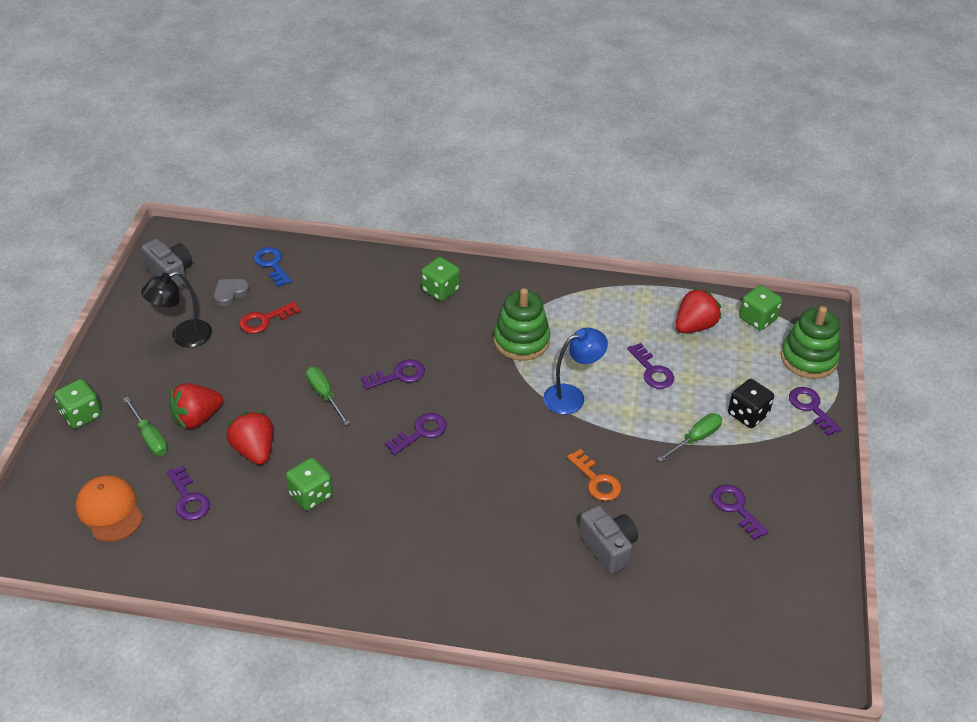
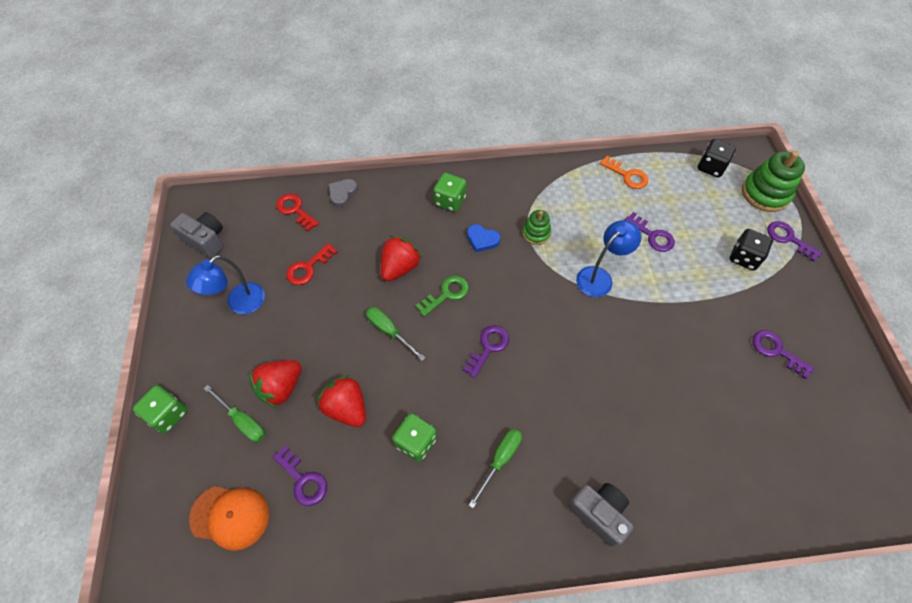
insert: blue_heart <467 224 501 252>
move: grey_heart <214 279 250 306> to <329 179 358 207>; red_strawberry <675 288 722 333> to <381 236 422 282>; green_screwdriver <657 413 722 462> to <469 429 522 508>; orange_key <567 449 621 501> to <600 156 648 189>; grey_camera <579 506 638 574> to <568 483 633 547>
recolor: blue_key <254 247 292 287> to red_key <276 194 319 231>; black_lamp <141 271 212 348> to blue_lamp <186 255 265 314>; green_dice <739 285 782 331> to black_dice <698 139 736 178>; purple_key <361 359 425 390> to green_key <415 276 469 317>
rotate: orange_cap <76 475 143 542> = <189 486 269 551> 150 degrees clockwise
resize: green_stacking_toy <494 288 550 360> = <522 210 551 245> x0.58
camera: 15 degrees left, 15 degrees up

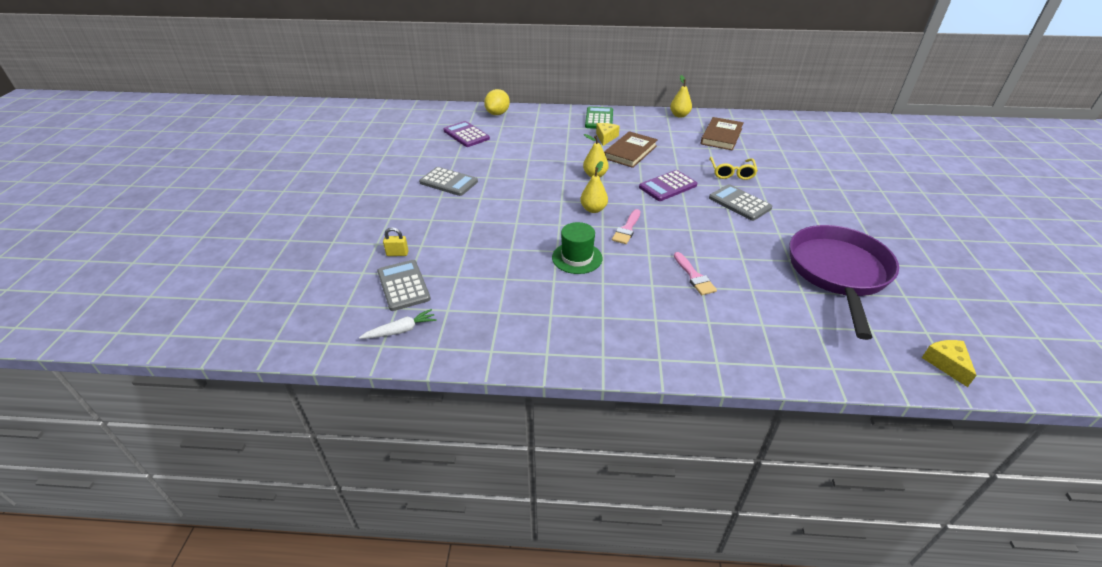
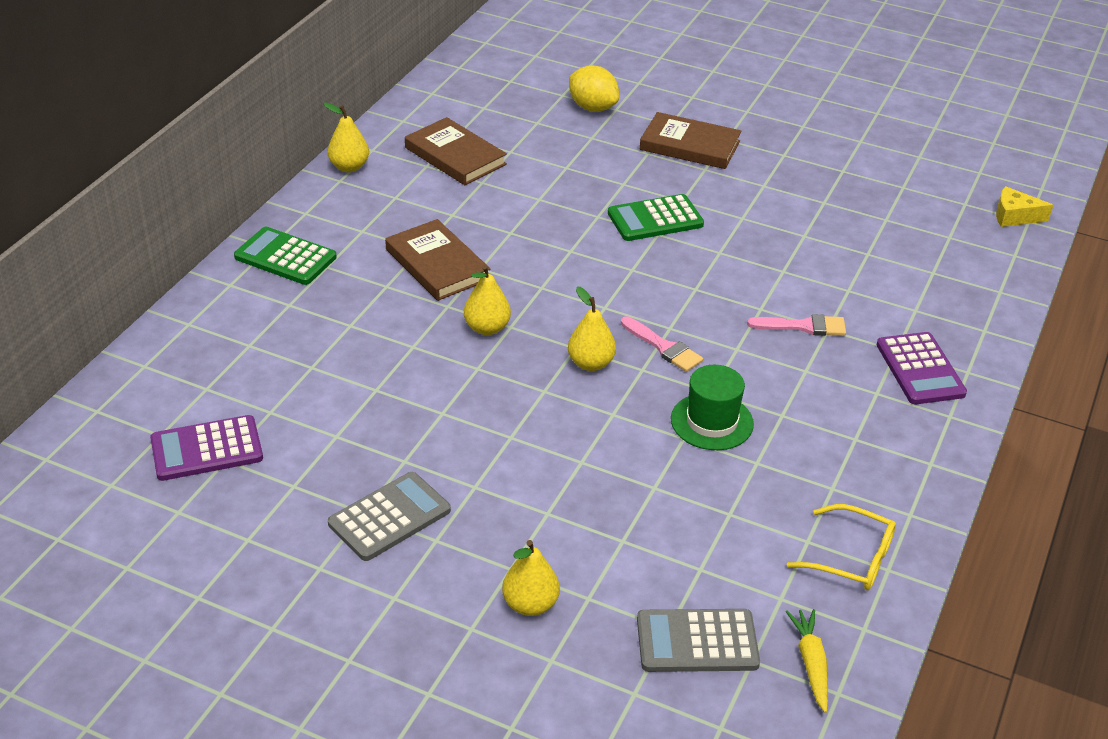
delete: yellow_cheese <596 123 620 146>; purple_pan <789 225 899 340>; yellow_padlock <383 227 409 256>
insert: brown_book <640 112 742 169>; yellow_pear <502 540 560 616>
move: yellow_lemon <484 89 510 115> to <569 65 619 112>; yellow_glasses <709 157 758 180> to <787 504 896 590>; purple_calculator <639 170 697 201> to <876 332 967 404>
recolor: grey_calculator <709 184 772 221> to green_calculator <608 194 704 241>; white_carrot <359 309 437 339> to yellow_carrot <786 609 828 713>
camera: 70 degrees left, 0 degrees up

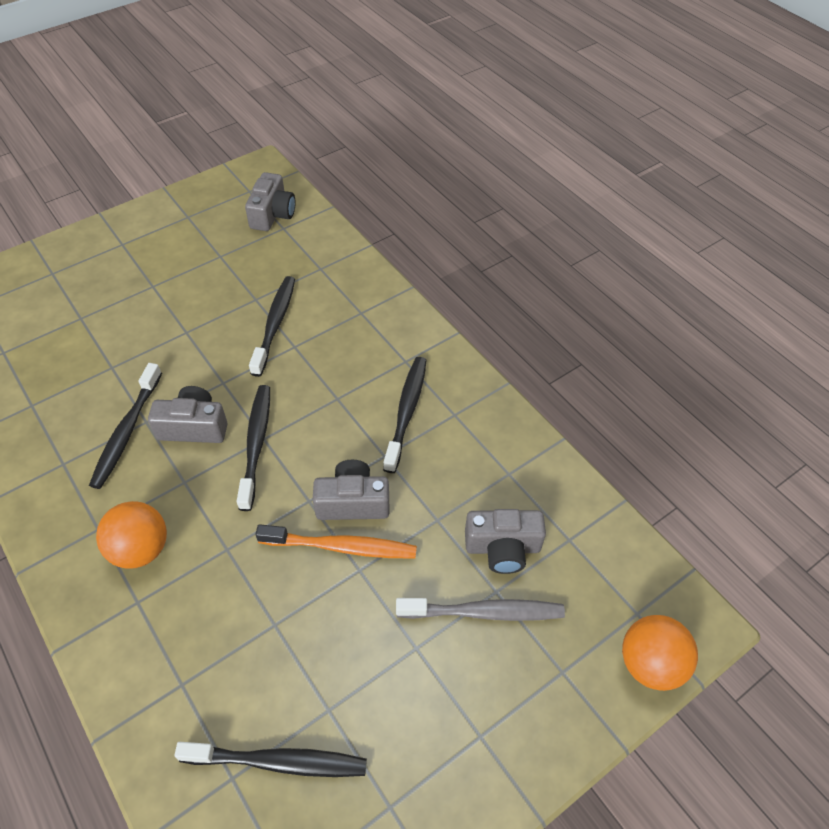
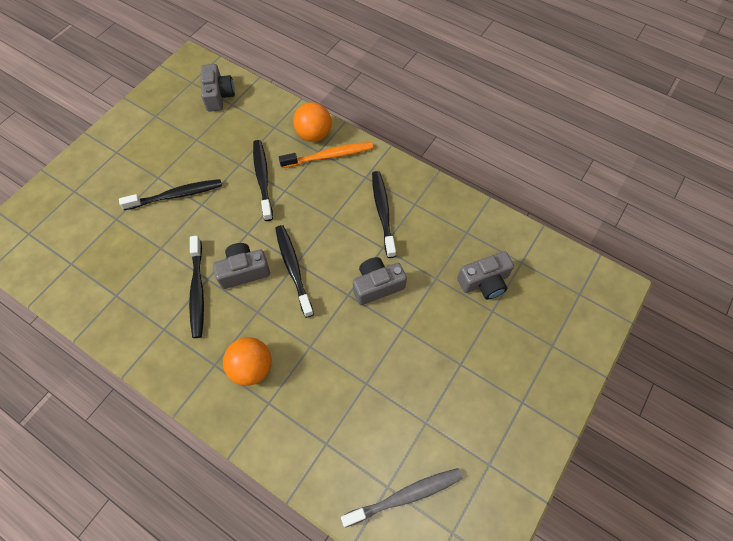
move: orange_toothbrush <255 524 417 558> to <279 142 373 168>; grey_toothbrush <396 598 565 621> to <341 468 462 528>; orange_ball <622 615 698 691> to <293 102 332 142>; black_toothbrush <174 742 367 777> to <119 179 222 210>
camera: 20 degrees left, 10 degrees up

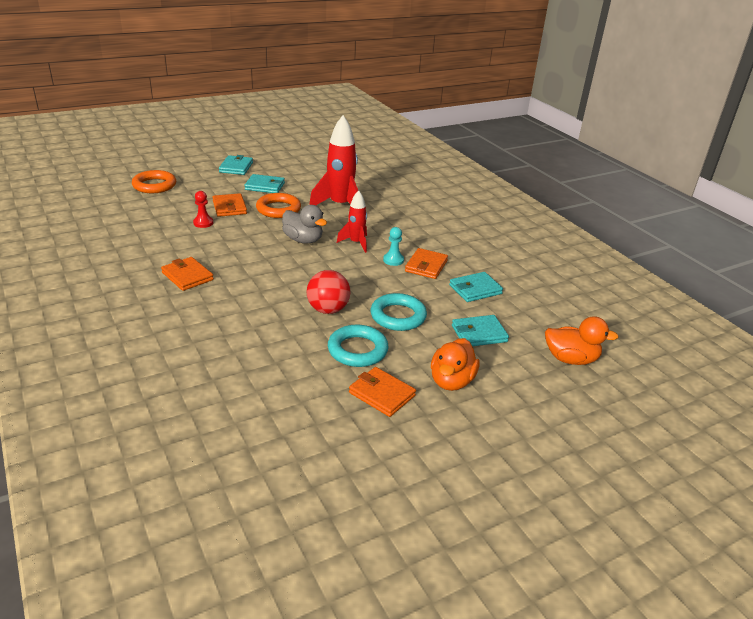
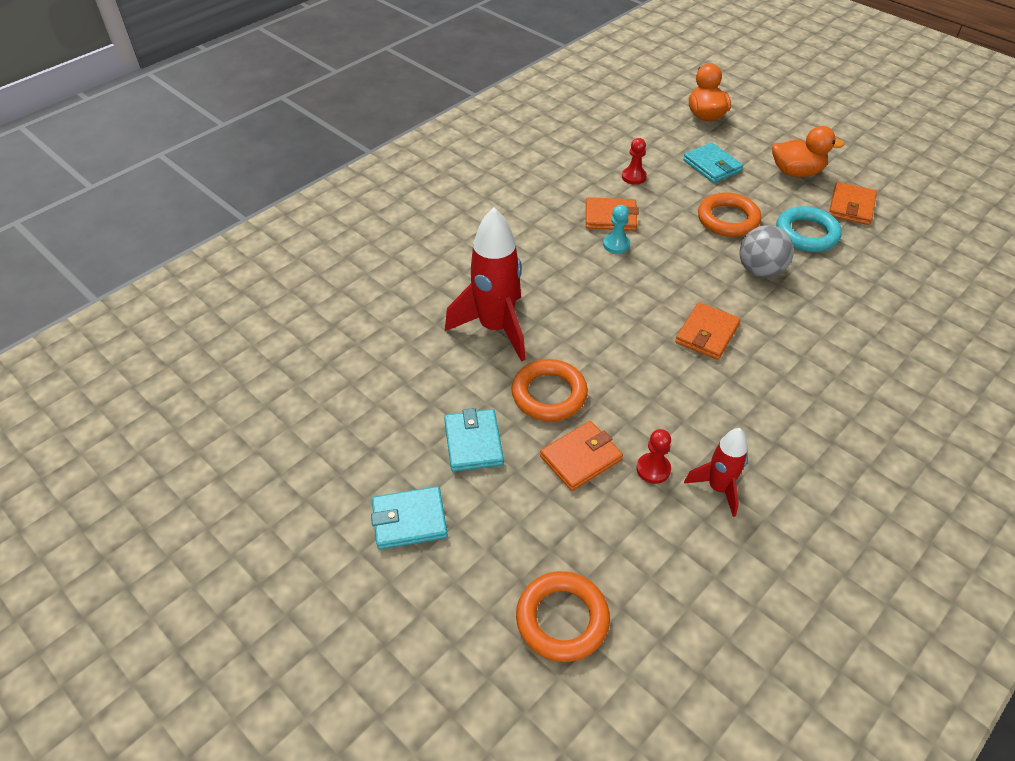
delete: grey_duck <282 205 327 244>
move: red_rocket <337 190 367 253> to <684 428 748 517>; orange_wallet <161 257 214 291> to <675 302 741 360>
replace: turquoise_wallet <449 272 503 302> to red_pawn <622 138 647 185>
recolor: red_ball <306 270 351 314> to grey_ball <739 225 794 278>; turquoise_ring <371 293 427 331> to orange_ring <698 192 761 237>
camera: 105 degrees left, 15 degrees up

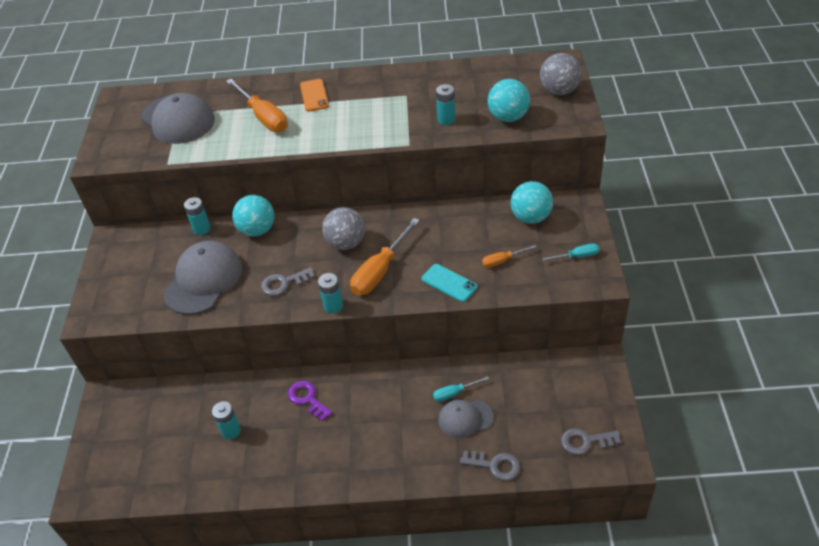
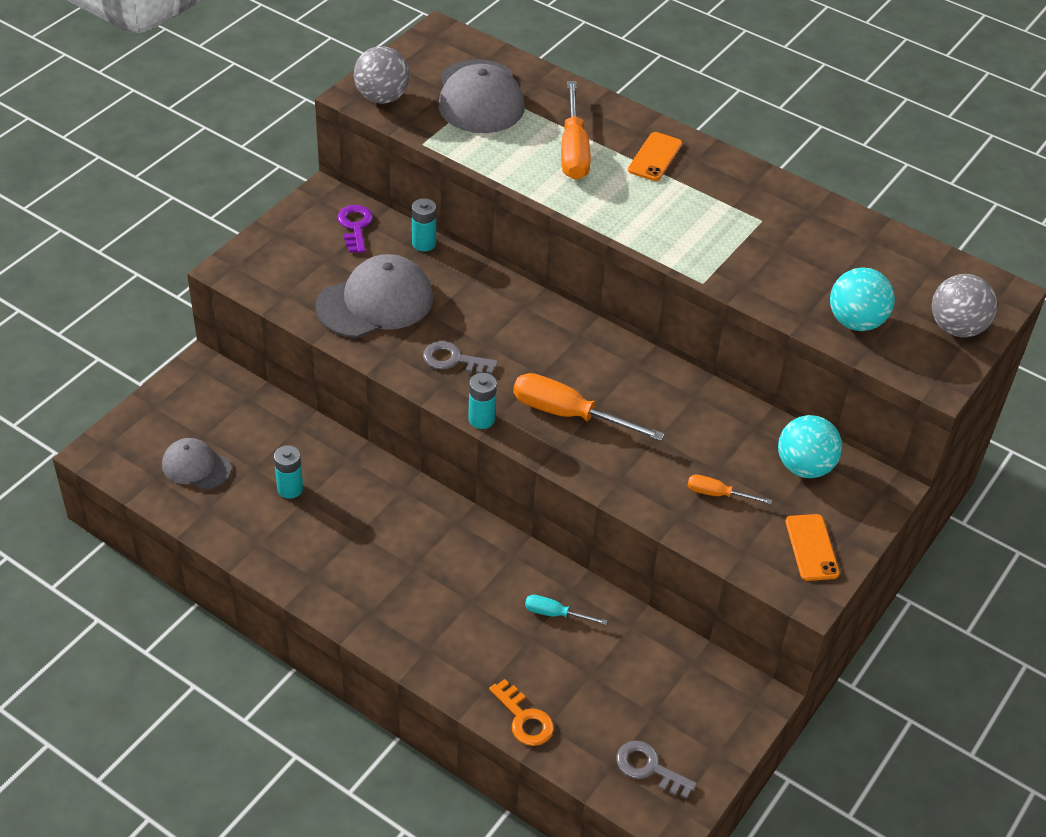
delete: turquoise_battery <436 84 456 125>; turquoise_ball <232 195 275 237>; turquoise_phone <421 264 478 302>
move: grey_ball <322 207 365 250> to <354 46 410 104>; purple_key <288 381 332 421> to <337 205 373 253>; grey_cap <438 400 493 438> to <162 438 232 490>
replace: turquoise_screwdriver <542 243 600 261> to orange_phone <785 514 840 581>
recolor: grey_key <460 451 520 481> to orange_key <489 679 554 746>
rotate: orange_screwdriver <350 218 420 296> = <513 373 664 441> 45 degrees clockwise
camera: 30 degrees right, 0 degrees up

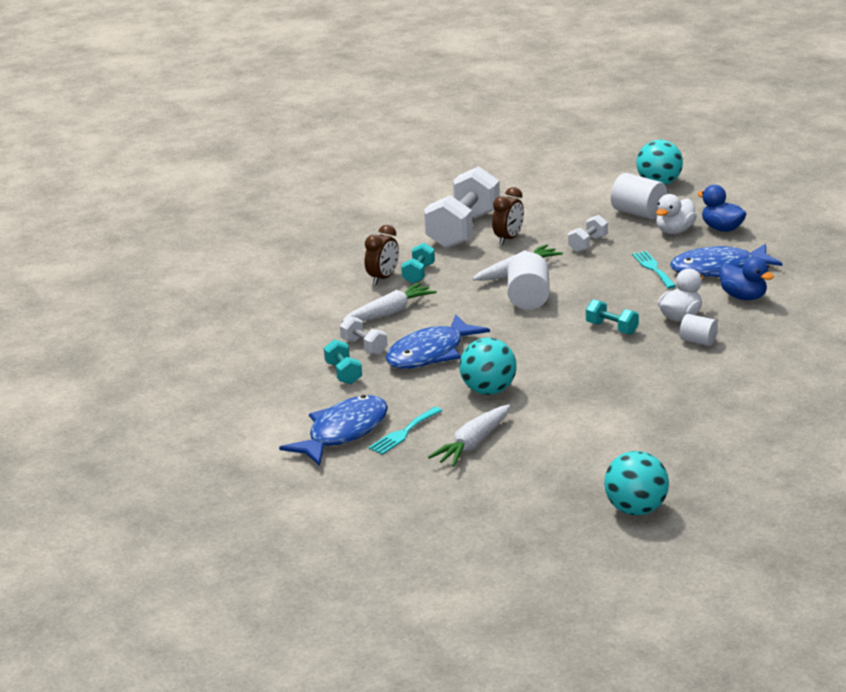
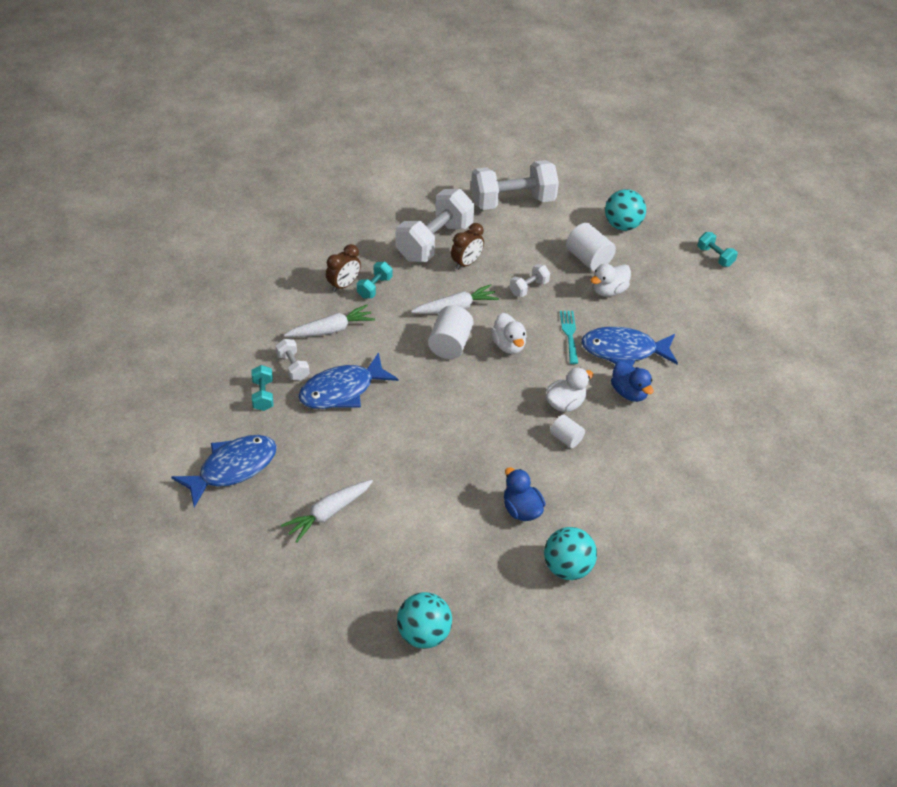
delete: turquoise_fork <368 407 443 455>
insert: white_dumbbell <471 160 559 210>; white_duck <491 313 527 354>
move: blue_duck <697 185 746 232> to <504 467 546 521>; turquoise_dumbbell <586 299 639 335> to <697 232 738 267>; turquoise_ball <459 338 516 395> to <544 527 597 580>
camera: 10 degrees right, 20 degrees up

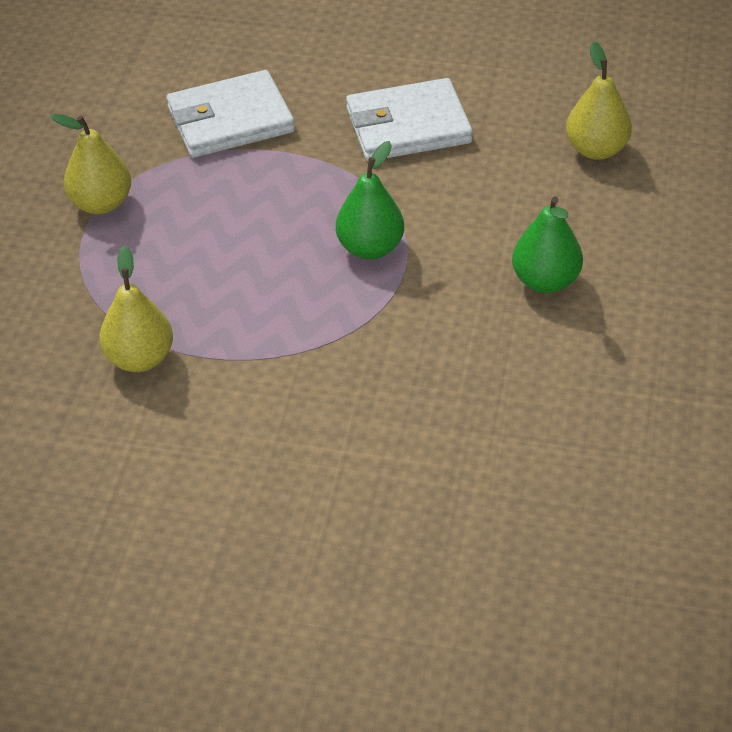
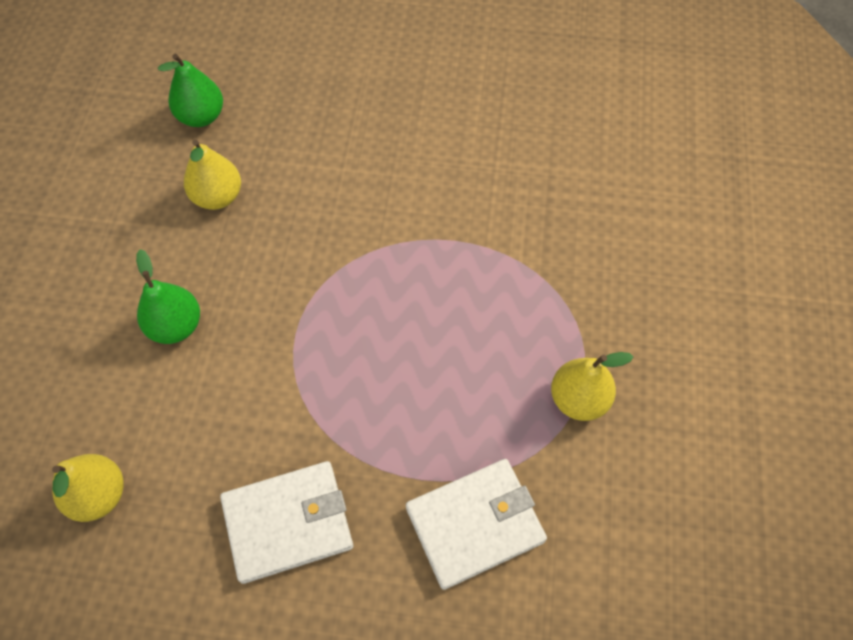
move: green_pear <336 141 404 259> to <158 54 223 127>; yellow_pear <99 245 173 372> to <184 140 241 210>
camera: 175 degrees right, 15 degrees up

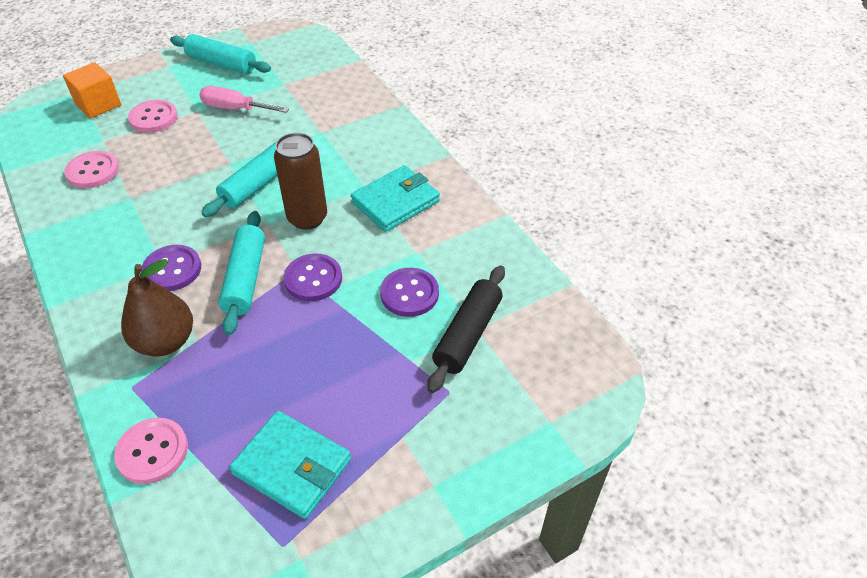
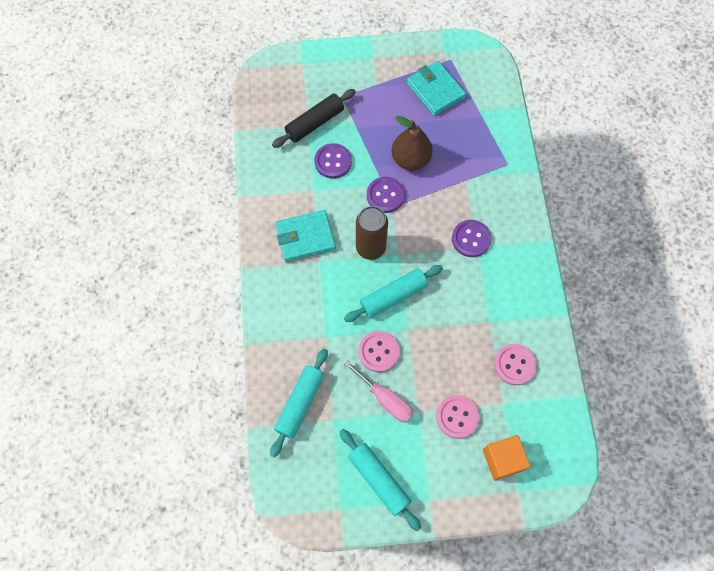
move: turquoise_rolling_pin <219 211 265 335> to <270 348 328 458>; brown_pear <121 259 193 357> to <391 116 433 170>; pink_button <114 418 188 484> to <358 331 400 372>
camera: 155 degrees left, 20 degrees up

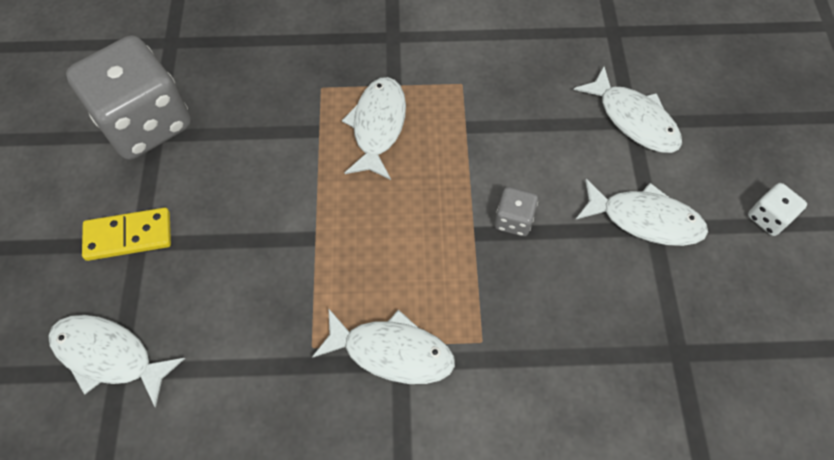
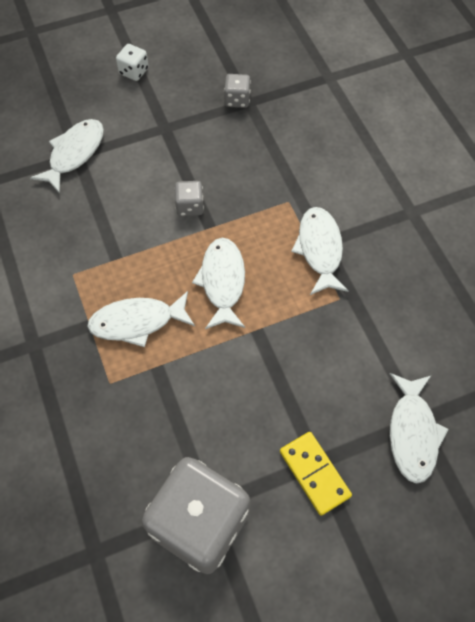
insert: grey_dice <224 74 251 108>
move: white_fish <575 179 708 246> to <192 238 245 329>
camera: 110 degrees left, 0 degrees up

